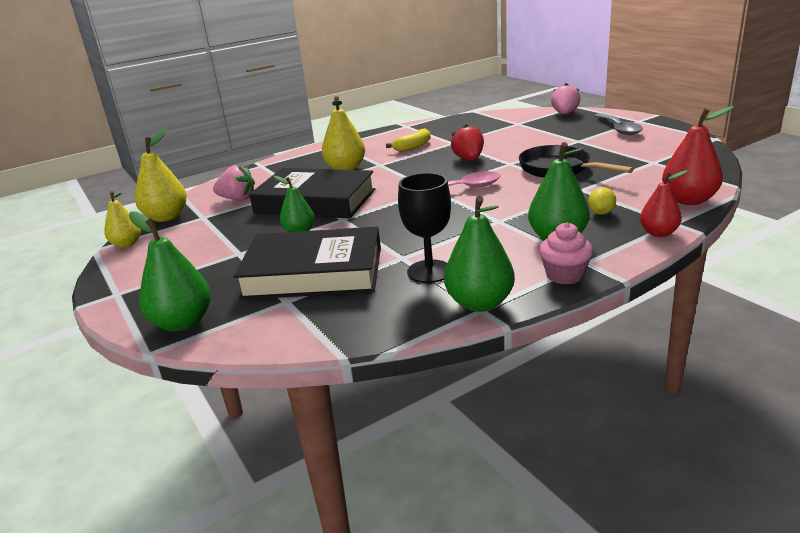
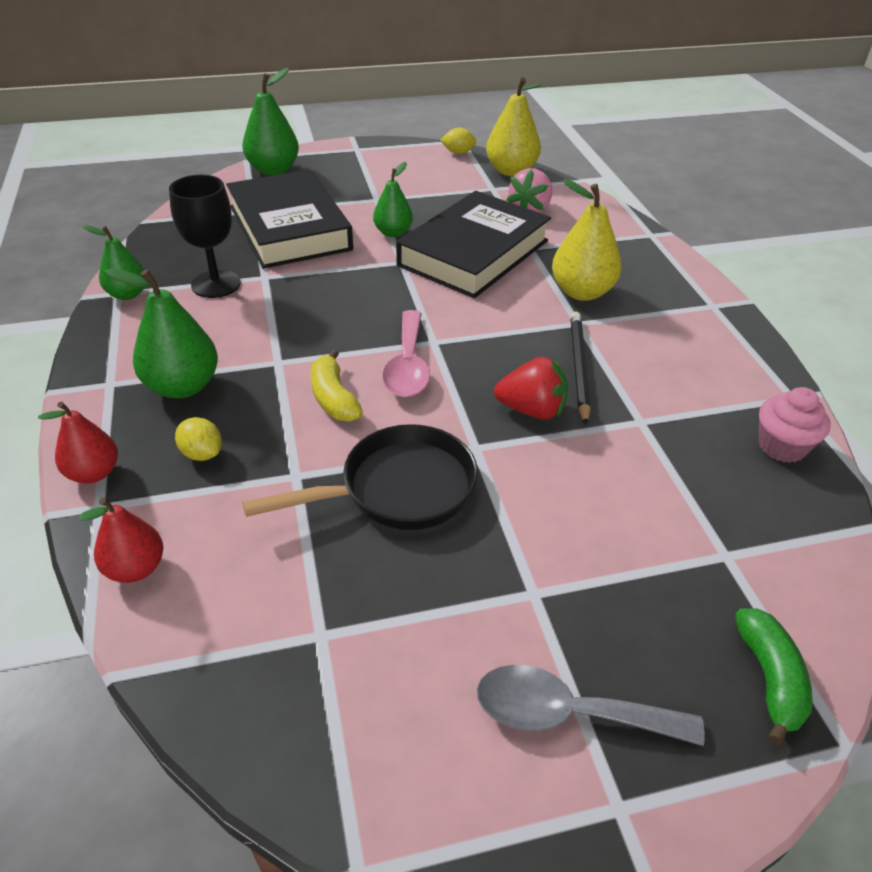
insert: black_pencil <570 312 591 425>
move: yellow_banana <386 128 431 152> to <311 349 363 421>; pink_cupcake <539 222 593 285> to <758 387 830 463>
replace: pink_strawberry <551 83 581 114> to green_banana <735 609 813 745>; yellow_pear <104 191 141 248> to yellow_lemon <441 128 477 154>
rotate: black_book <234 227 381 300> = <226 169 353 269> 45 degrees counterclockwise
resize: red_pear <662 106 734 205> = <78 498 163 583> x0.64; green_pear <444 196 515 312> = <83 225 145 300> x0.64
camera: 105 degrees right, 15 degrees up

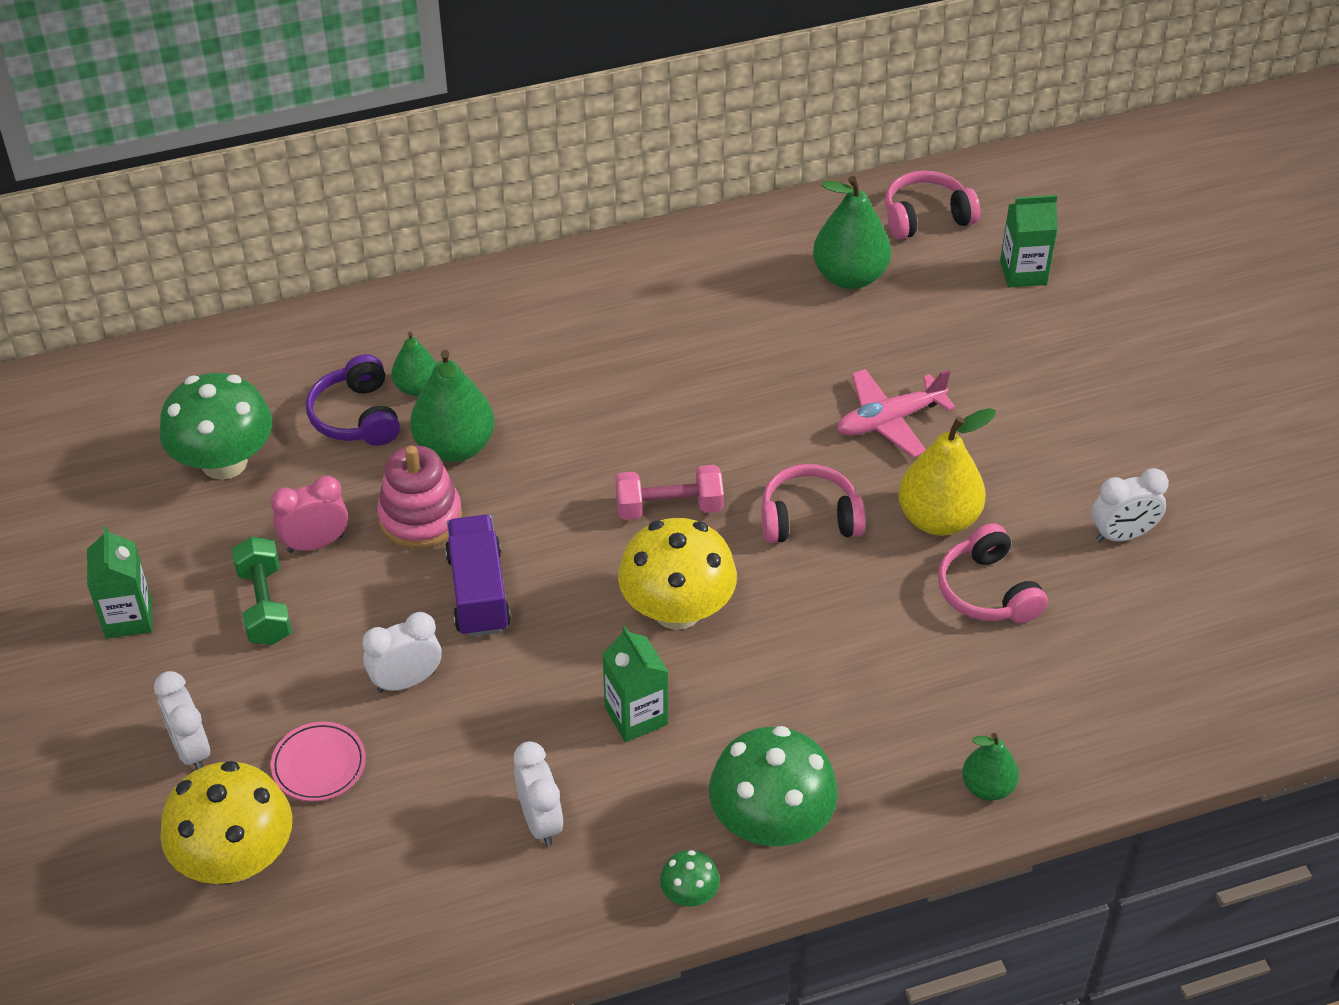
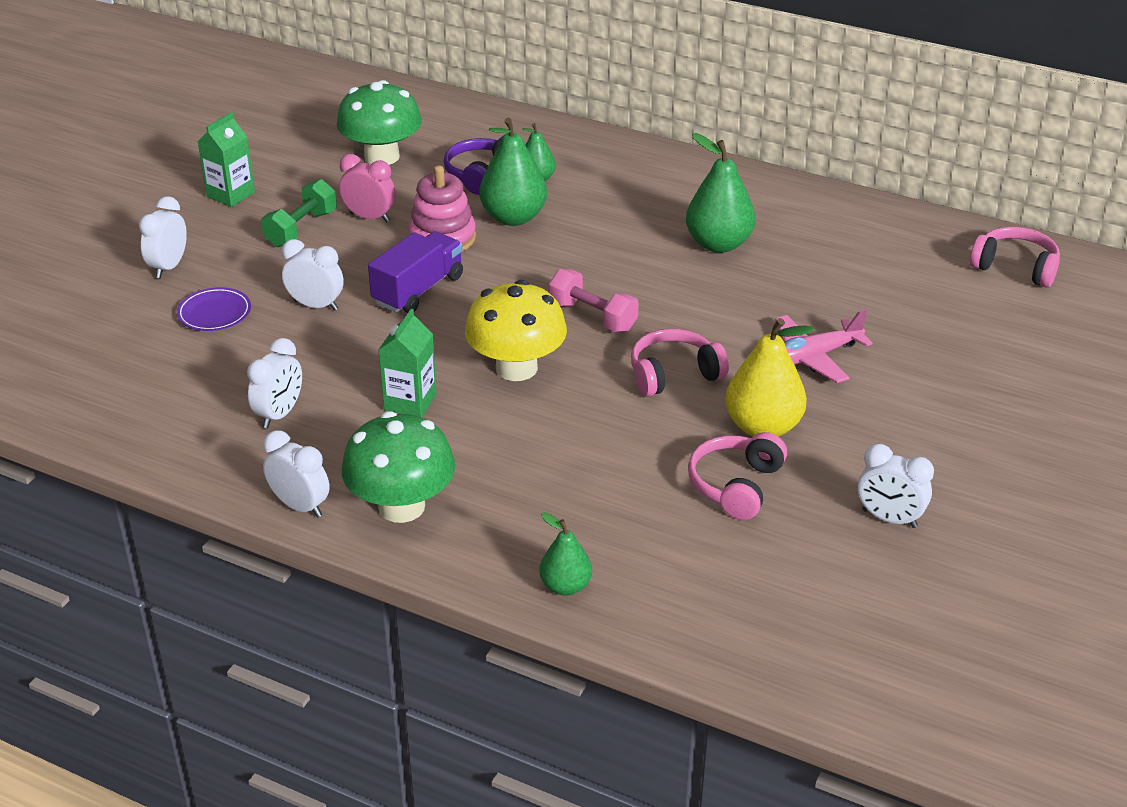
delete: green_carton <1000 195 1058 288>; yellow_mushroom <160 761 292 884>
move: green_pear <813 176 891 289> to <686 133 755 253>
replace: green_mushroom <660 850 720 907> to white_clock <263 430 330 517>
recolor: pink_plate <270 722 366 802> to purple_plate <177 287 251 331>
rotate: pink_plane <837 369 955 458> = <775 309 873 383> 45 degrees counterclockwise; pink_headphones <761 464 866 543> = <631 329 729 396> 60 degrees counterclockwise
camera: 45 degrees right, 10 degrees down

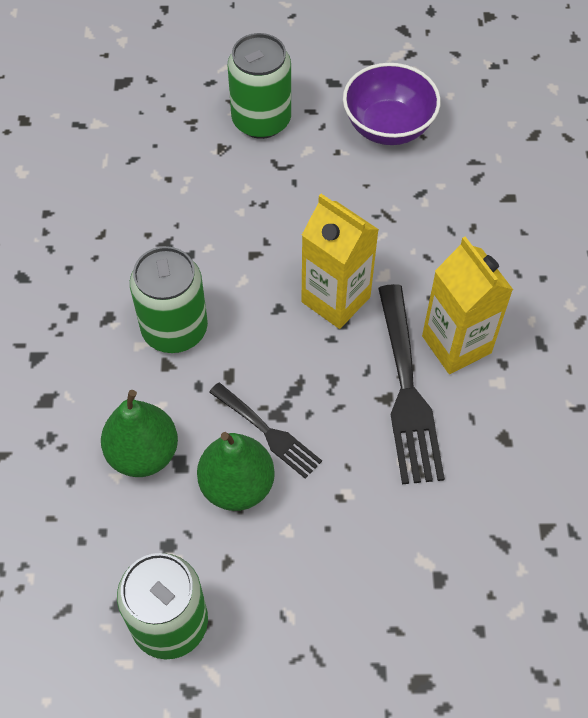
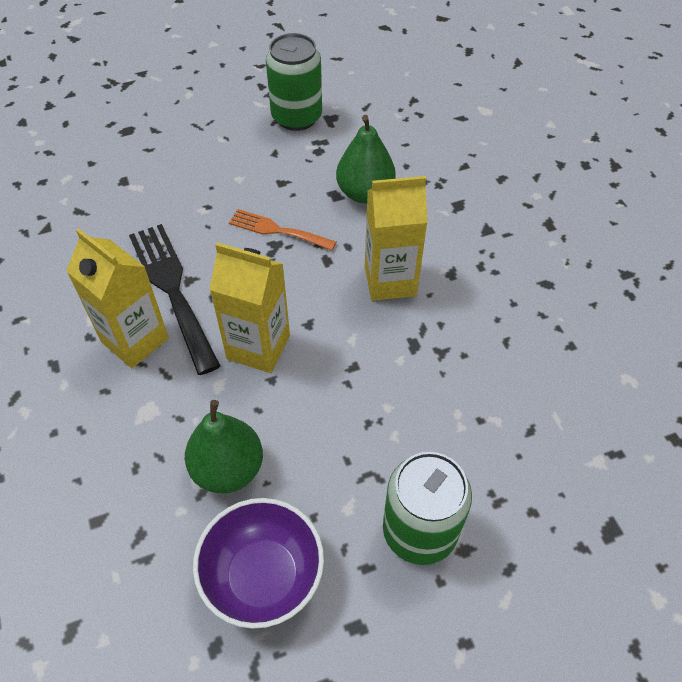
move: green_pear <197 432 275 511> to <185 400 263 493>
replace: green_can <130 246 208 353> to yellow_carton <365 176 428 301>
recolor: black_fork <209 382 322 479> to orange_fork <229 209 336 251>
camera: 160 degrees right, 5 degrees down

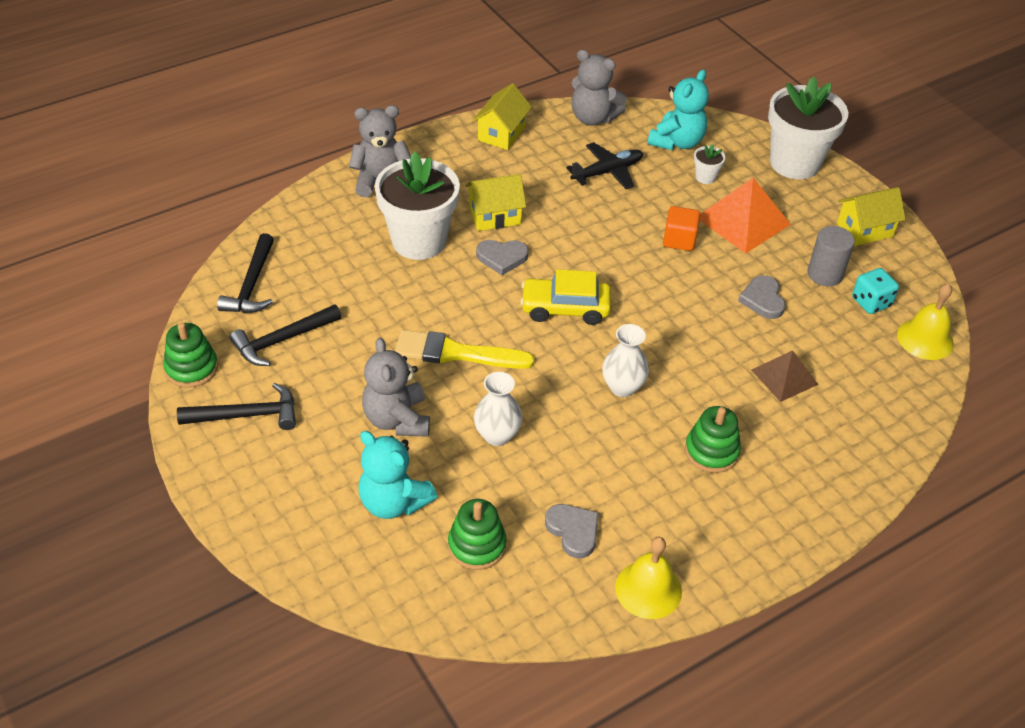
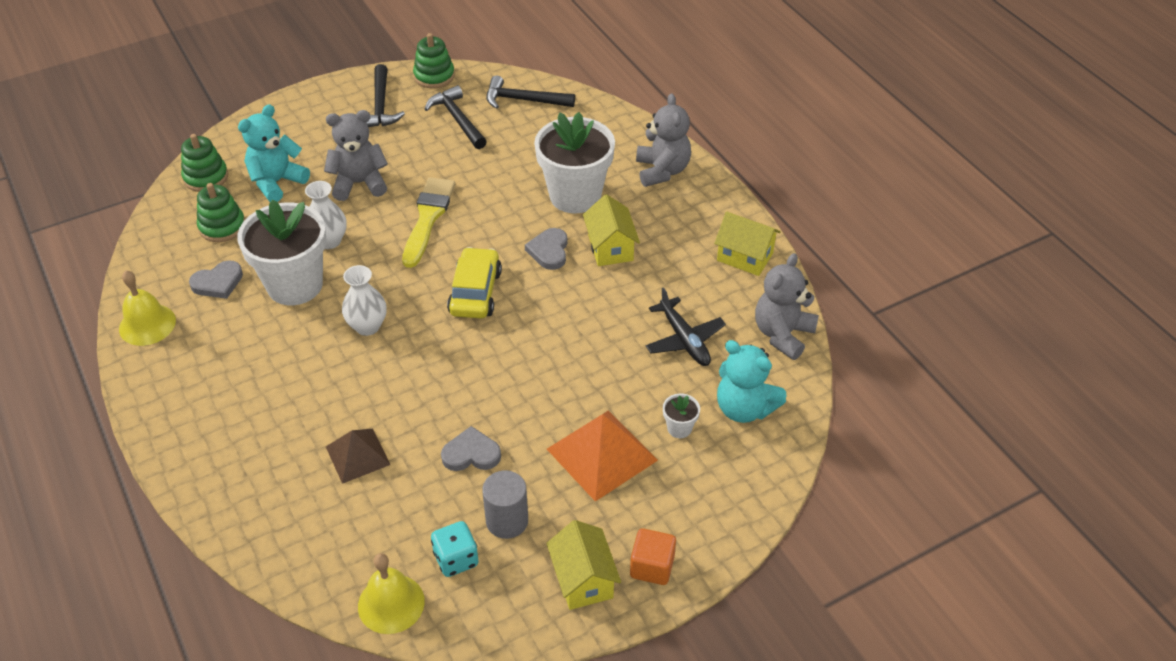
move: white_flower_pot <768 77 848 179> to <237 200 327 305>; orange_cube <663 206 700 251> to <630 528 676 585>; green_stacking_toy <685 406 741 473> to <181 134 228 192>
camera: 95 degrees right, 0 degrees up

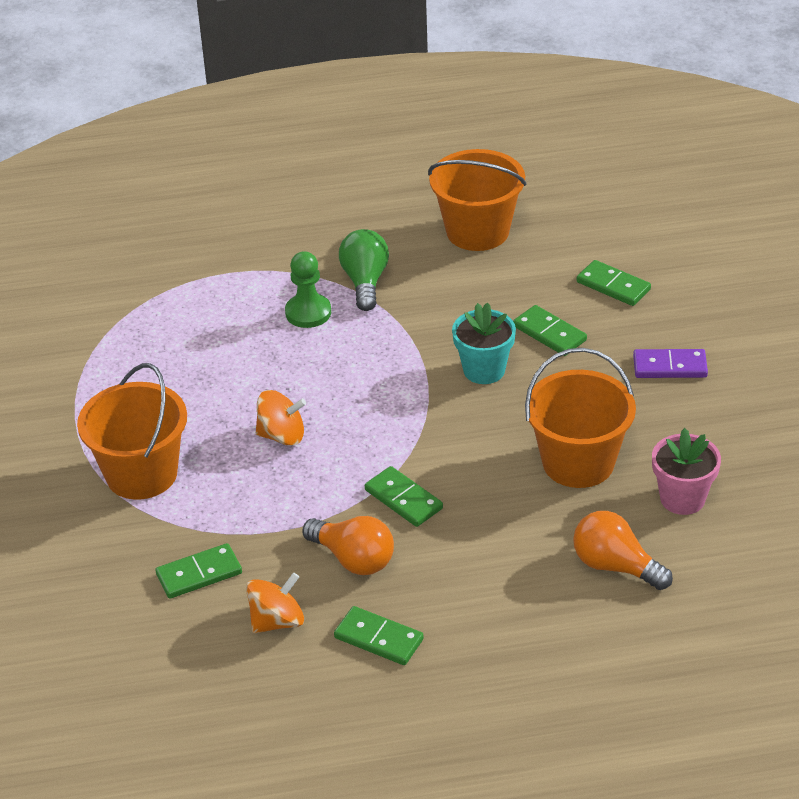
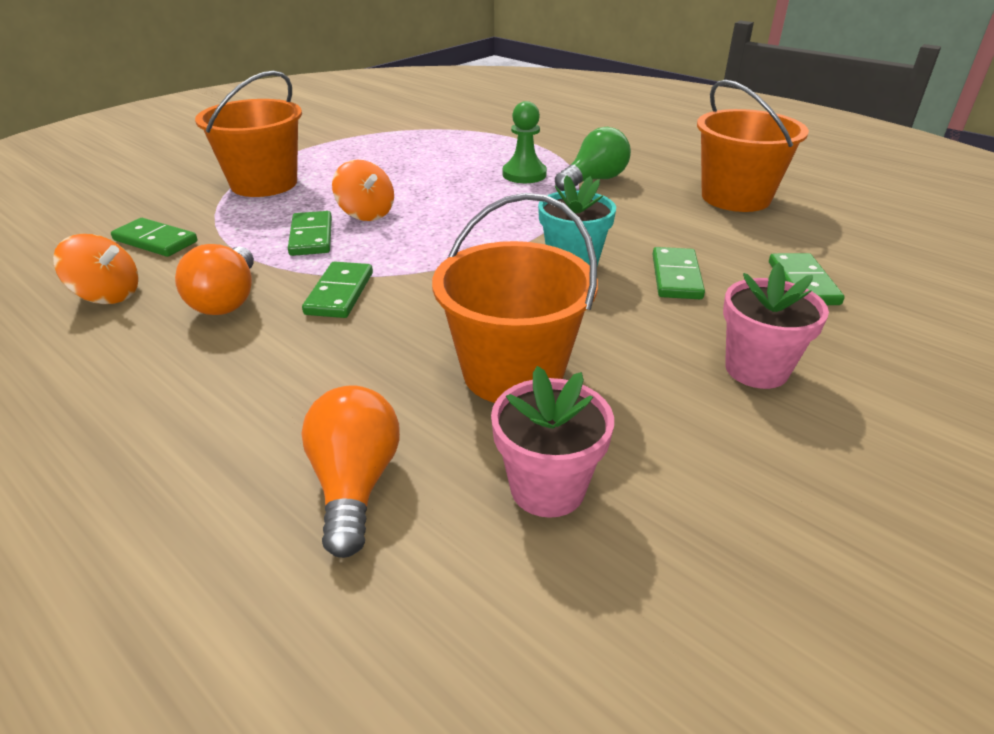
move: green_domino <334 606 424 665> to <288 211 332 256>
replace: purple_domino <633 349 708 378> to pink_flower_pot <723 263 829 389>
camera: 50 degrees right, 5 degrees down

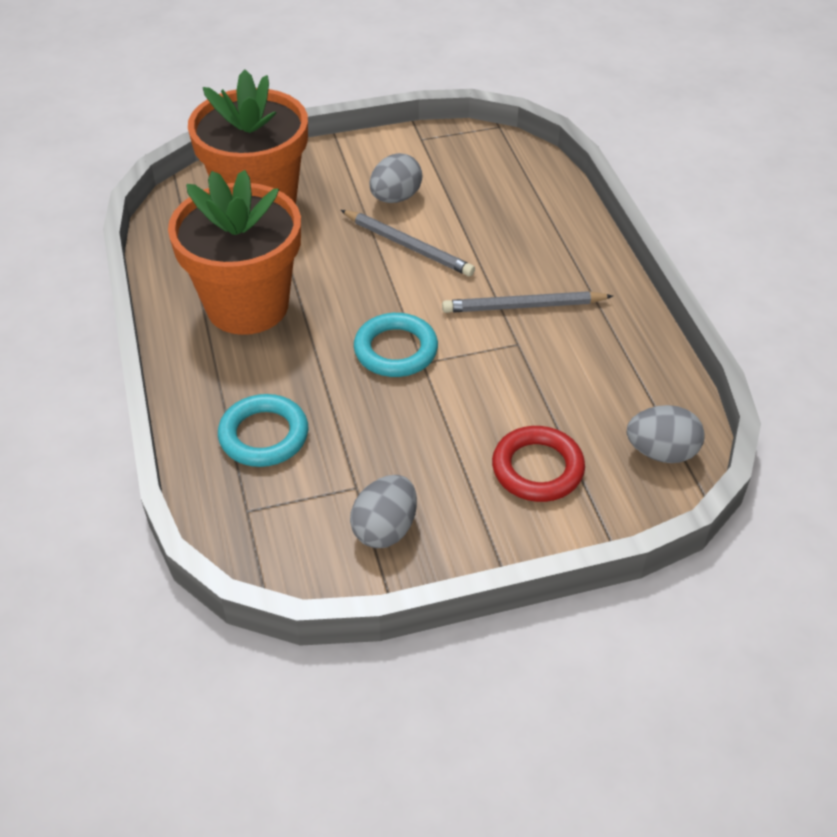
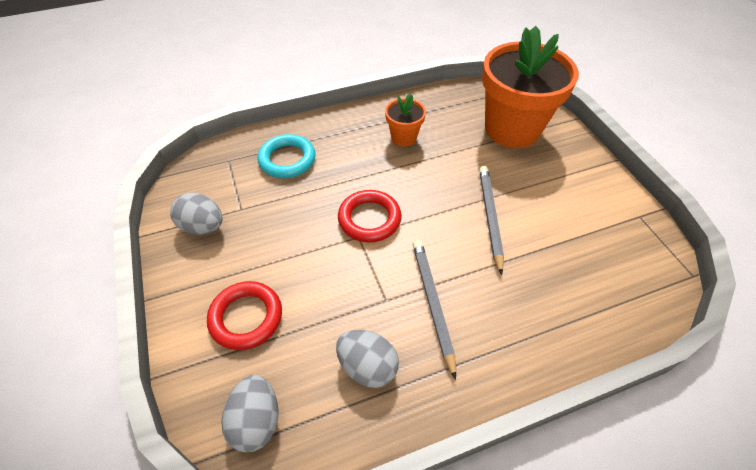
move: grey_egg <370 153 423 203> to <336 330 399 388>
recolor: turquoise_ring <354 313 438 377> to red_ring <338 190 402 242>
rotate: grey_pencil <341 210 475 276> = <479 166 504 275> 150 degrees clockwise
resize: orange_flower_pot <168 170 301 335> = <385 93 426 146> x0.46
camera: 85 degrees right, 5 degrees up

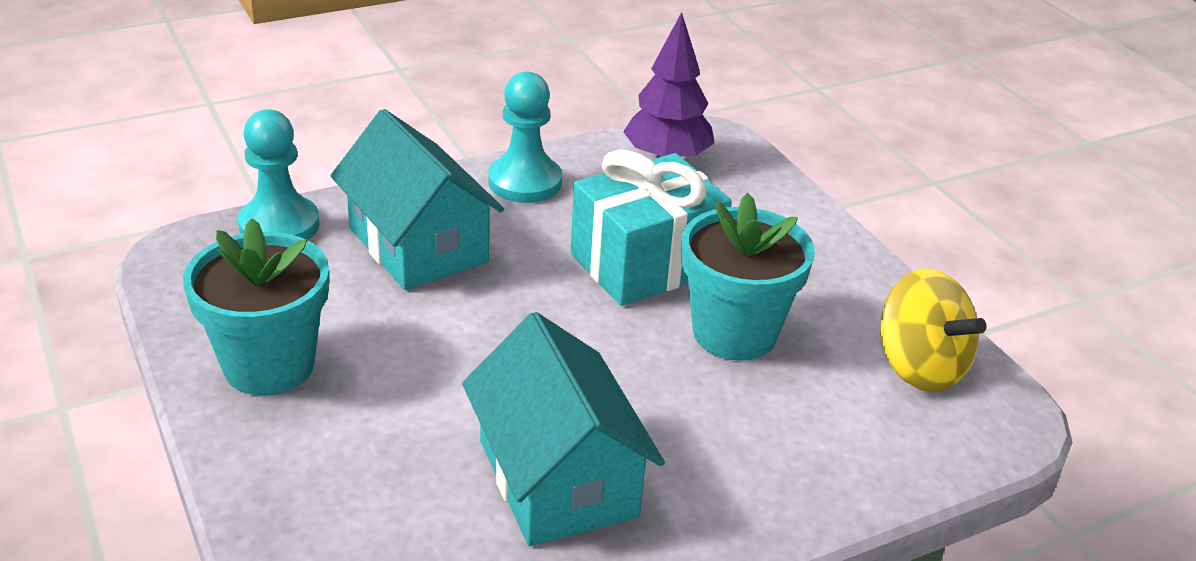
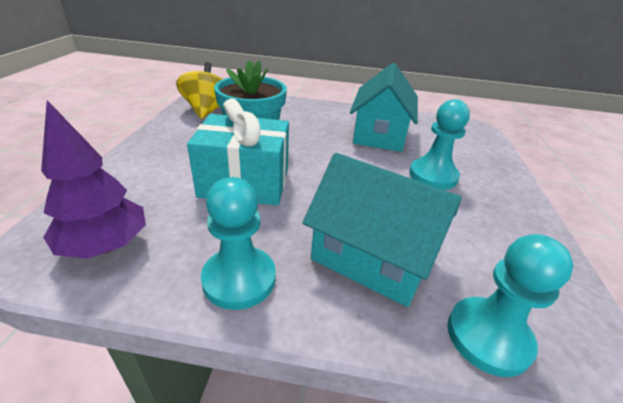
delete: turquoise_flower_pot <183 218 329 395>
insert: turquoise_pawn <409 99 470 190>
rotate: turquoise_house <330 109 504 290> = <303 153 462 307> 60 degrees counterclockwise
camera: 145 degrees left, 0 degrees up

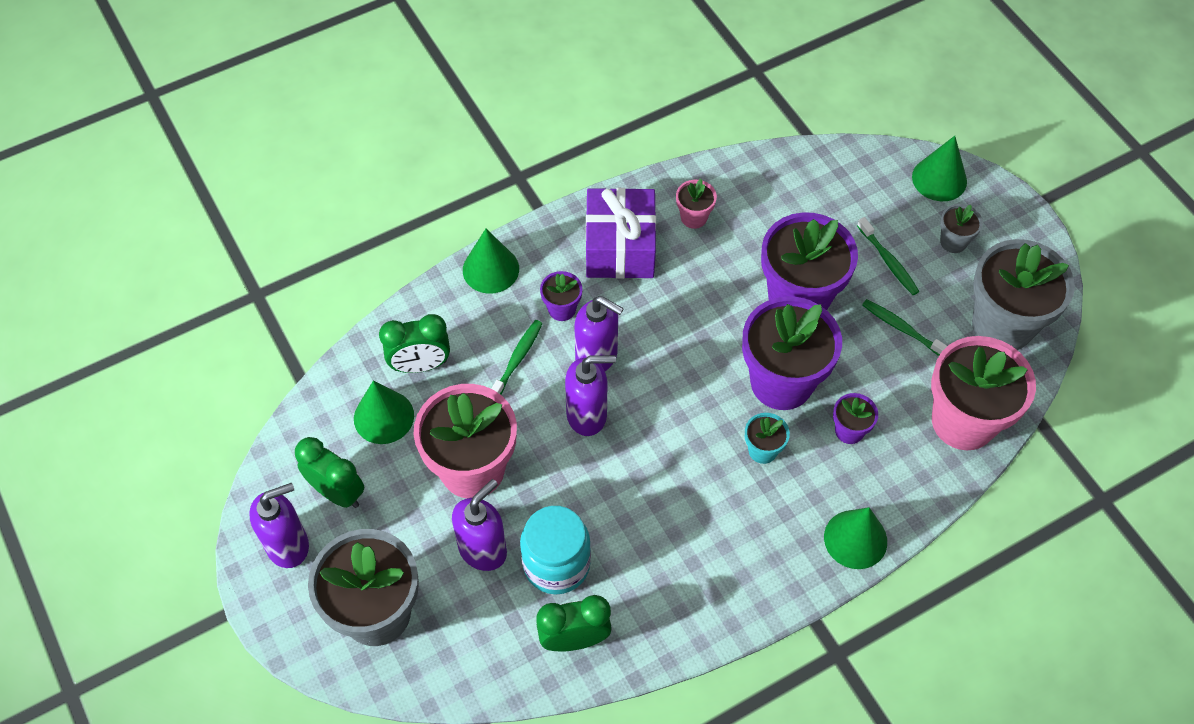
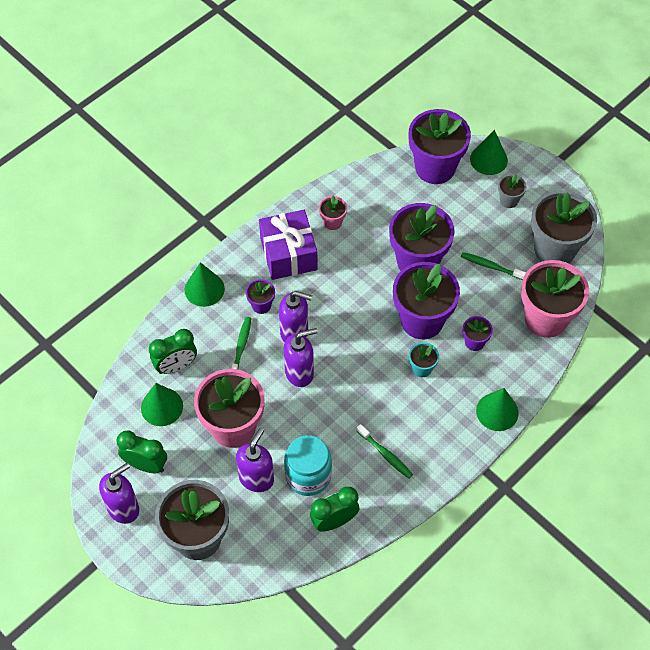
insert: purple_flower_pot <409 109 471 184>
move: green_toothbrush <857 217 919 295> to <357 424 413 479>
camera: 15 degrees left, 0 degrees up

